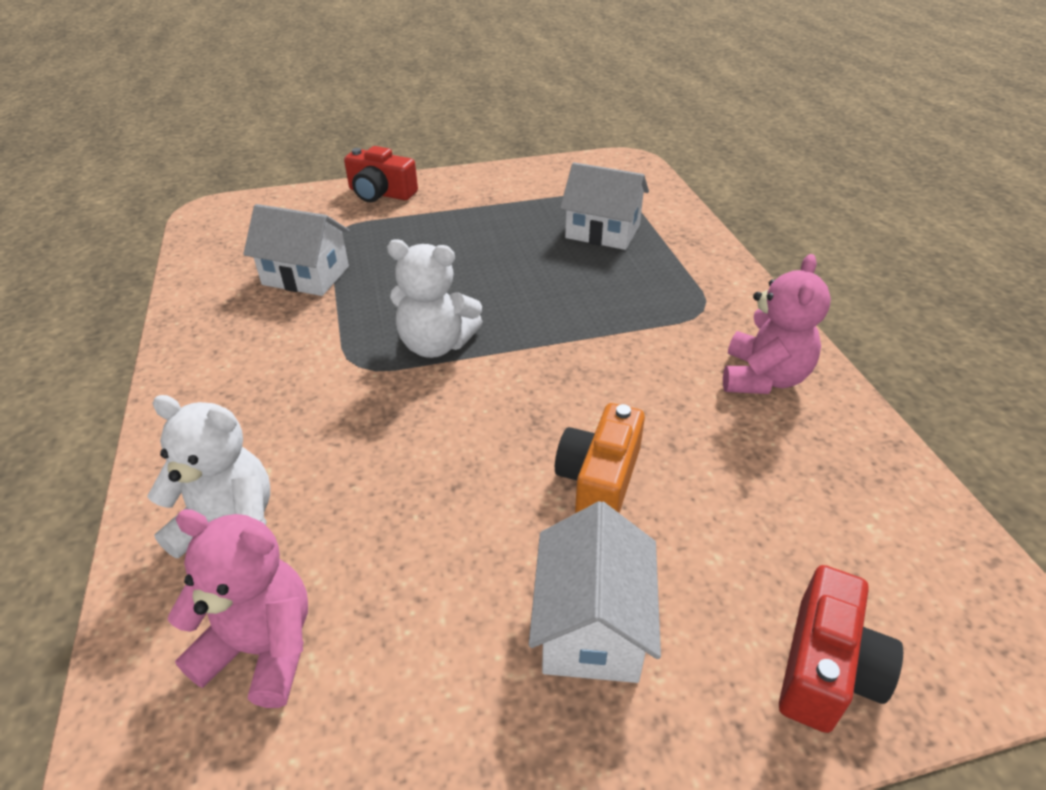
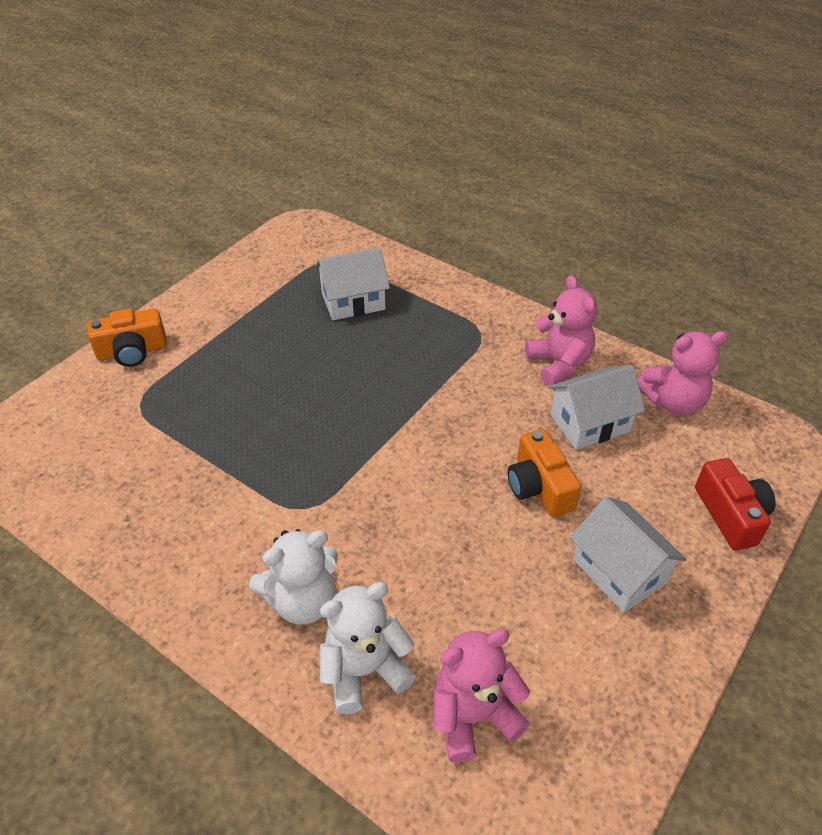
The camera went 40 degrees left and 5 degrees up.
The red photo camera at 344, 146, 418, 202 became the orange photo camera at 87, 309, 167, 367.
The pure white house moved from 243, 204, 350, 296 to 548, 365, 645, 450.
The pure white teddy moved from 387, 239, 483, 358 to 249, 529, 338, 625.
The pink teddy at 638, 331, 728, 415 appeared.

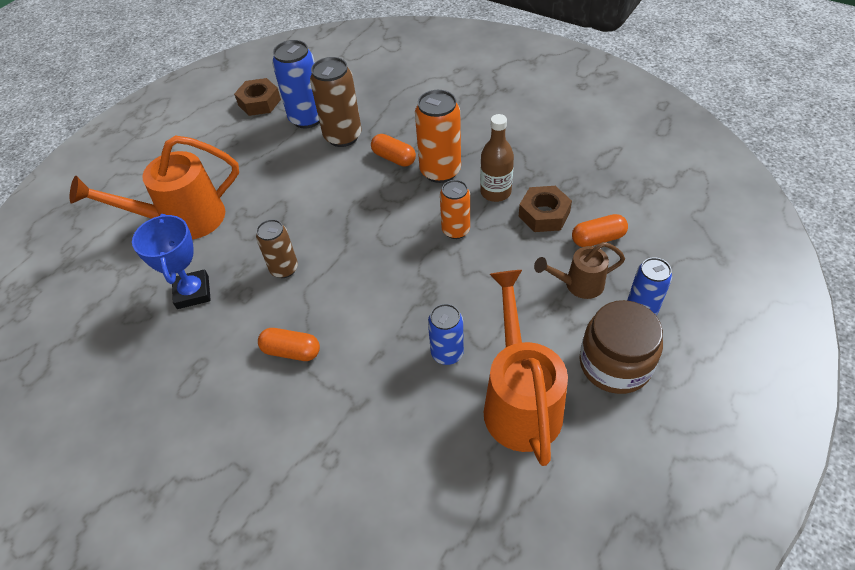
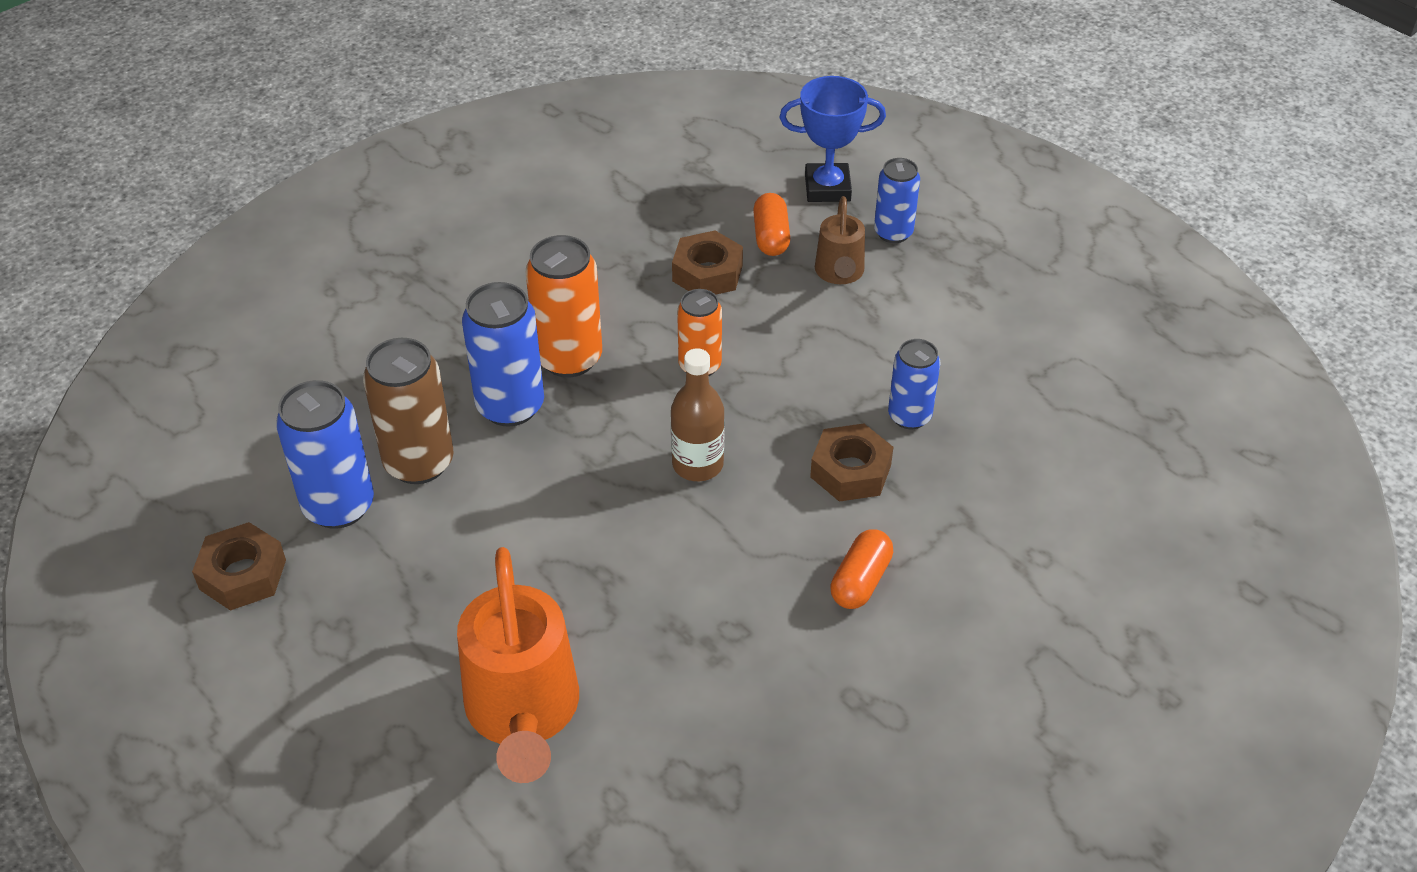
The camera went 80 degrees left and 5 degrees down.
The dark brown drink bottle moved from 480, 114, 514, 202 to 671, 348, 725, 481.
The orange pill at 371, 134, 416, 167 was replaced by the royal blue soda can at 462, 282, 544, 426.
The royal blue prize cup moved from 132, 214, 211, 309 to 780, 76, 886, 202.
The dark brown soda can at 256, 219, 298, 278 disappeared.
The orange watering can at 484, 270, 568, 466 disappeared.
The dark brown jam jar at 580, 300, 663, 394 disappeared.
The dark brown nut at 810, 423, 893, 502 appeared.

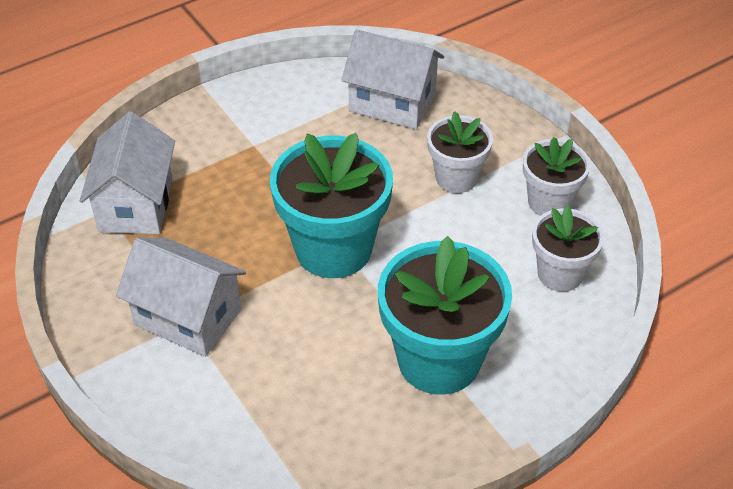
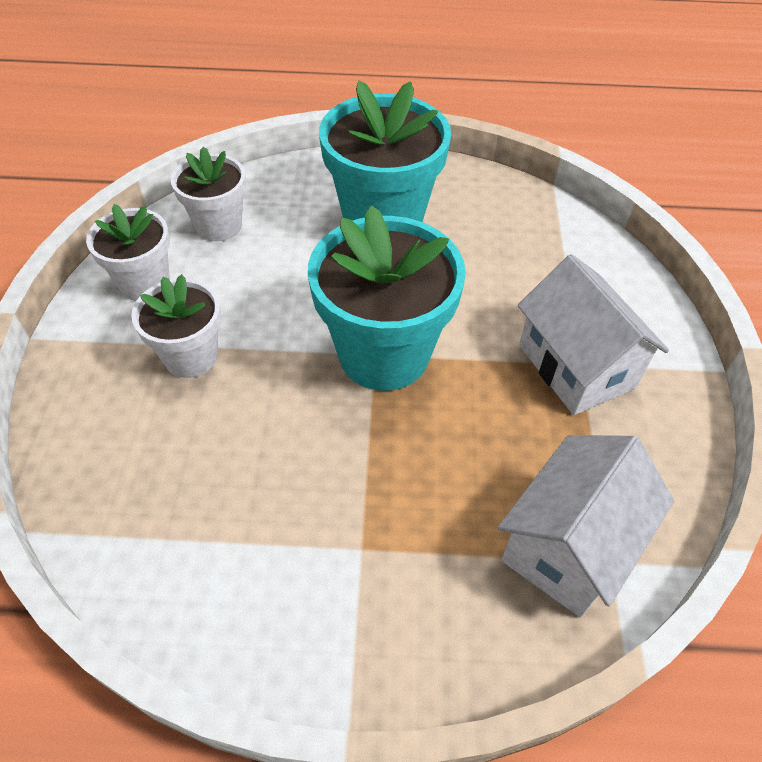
The camera went 145 degrees left and 5 degrees up.
The pure white house at 341, 29, 444, 129 disappeared.

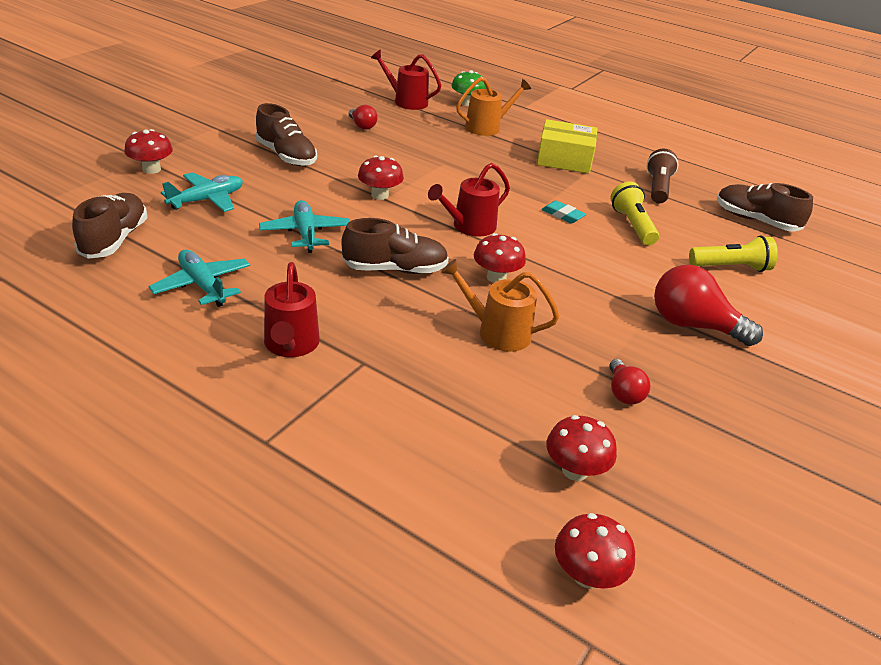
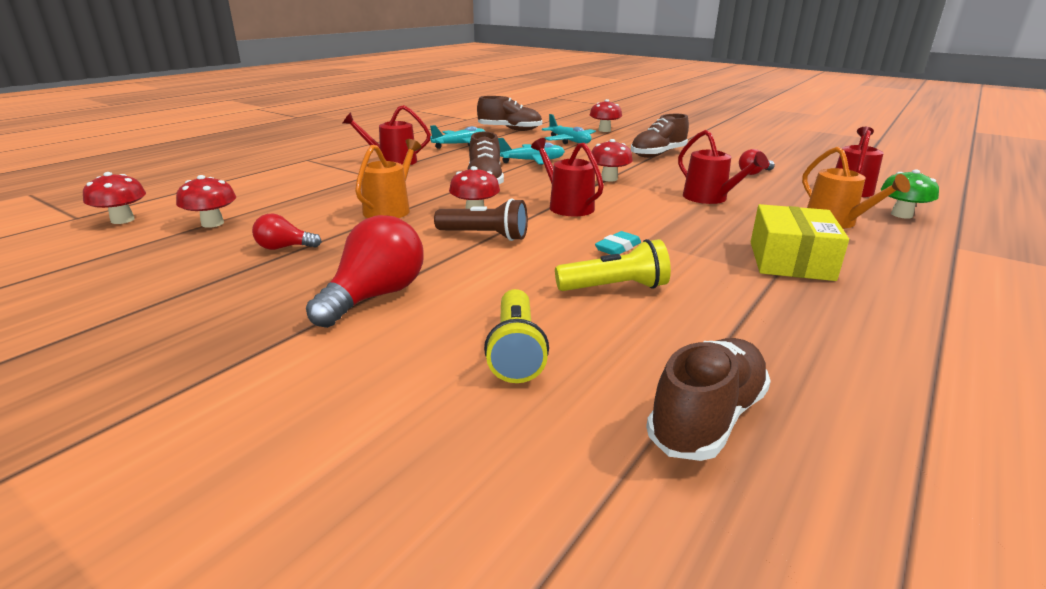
The camera went 95 degrees right and 10 degrees down.
The dark brown torch moved from 646, 149, 678, 203 to 434, 198, 528, 241.
The red watering can at 678, 130, 768, 204 appeared.

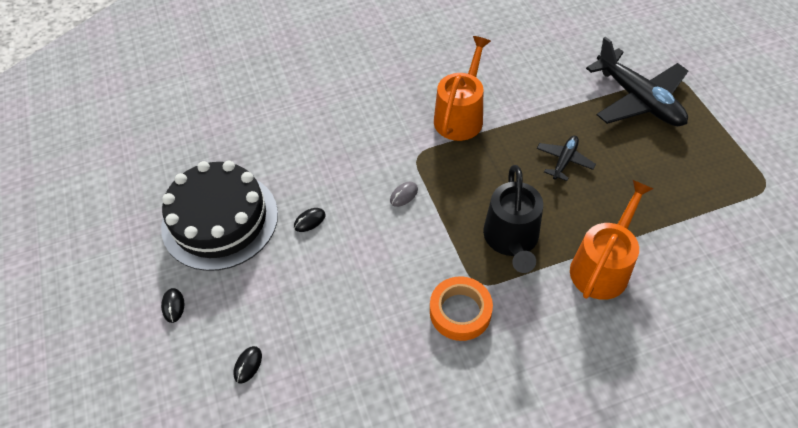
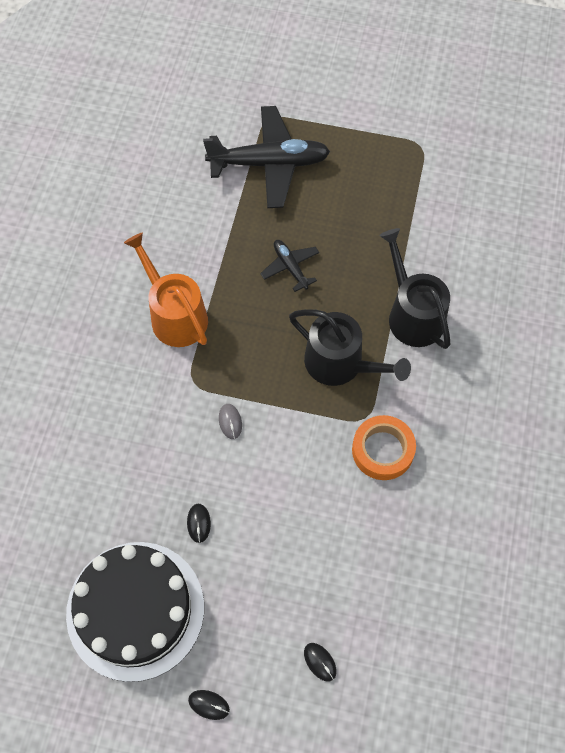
The camera went 60 degrees left and 10 degrees up.
The orange watering can at 570, 180, 653, 300 became the jet-black watering can at 379, 228, 450, 349.

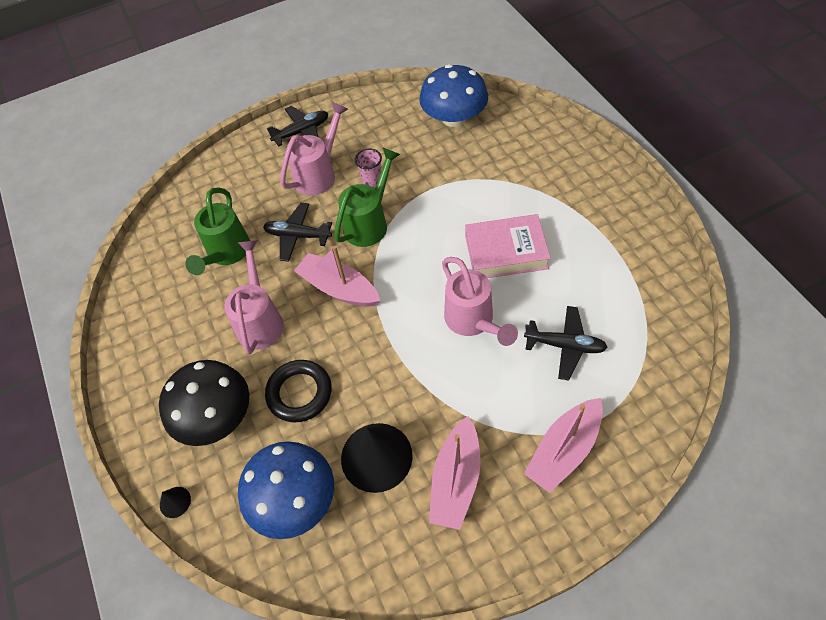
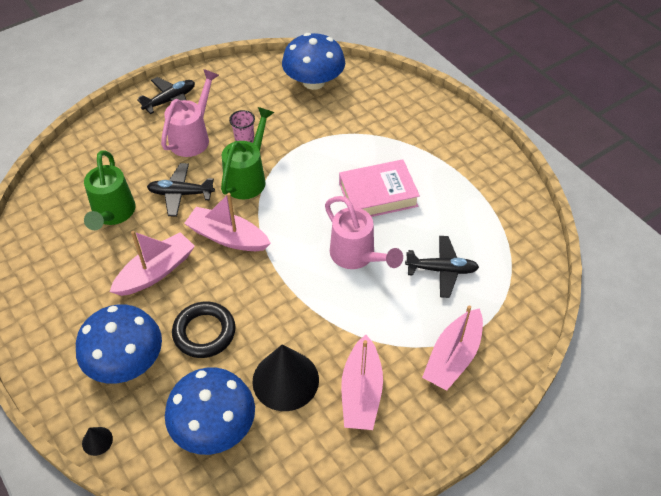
The camera went 15 degrees left and 5 degrees down.
The pink watering can at 224, 240, 284, 354 was replaced by the pink toy boat at 110, 231, 195, 296.
The jet-black fungus at 159, 360, 249, 446 became the royal blue fungus at 76, 304, 162, 384.

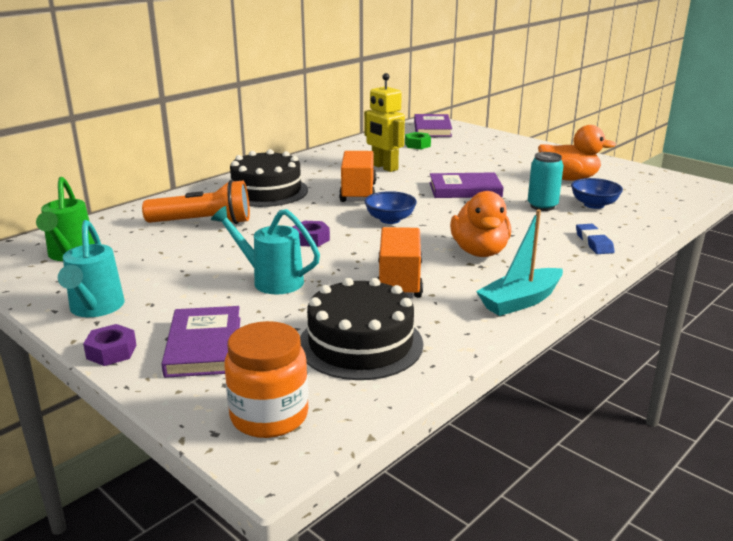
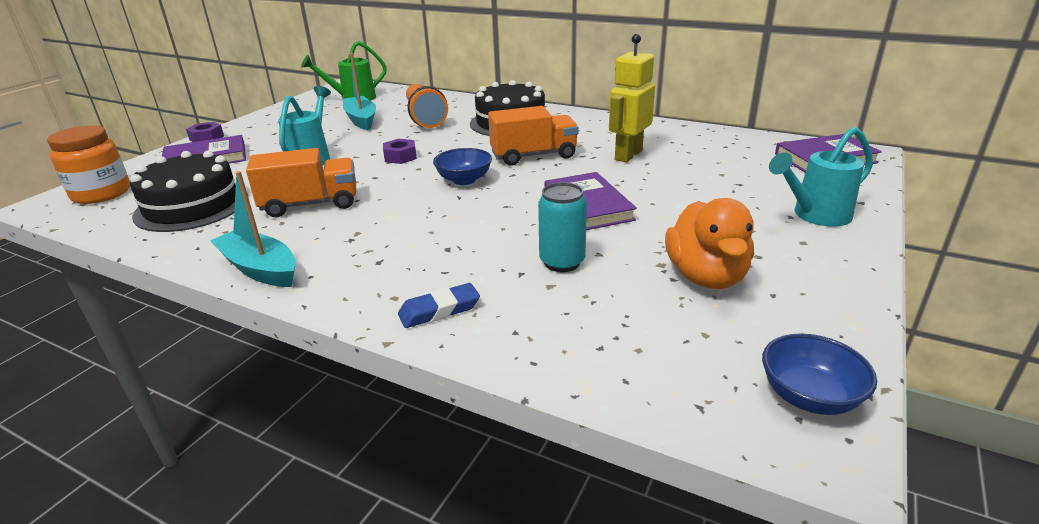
The camera went 75 degrees right and 5 degrees up.
The leaf-green nut at 405, 132, 431, 149 disappeared.
The royal blue deep dish moved from 571, 178, 623, 209 to 762, 333, 877, 415.
The orange duck at 450, 191, 511, 257 disappeared.
The turquoise watering can moved from 58, 220, 125, 317 to 769, 127, 873, 227.
The turquoise toy boat at 343, 53, 376, 130 appeared.

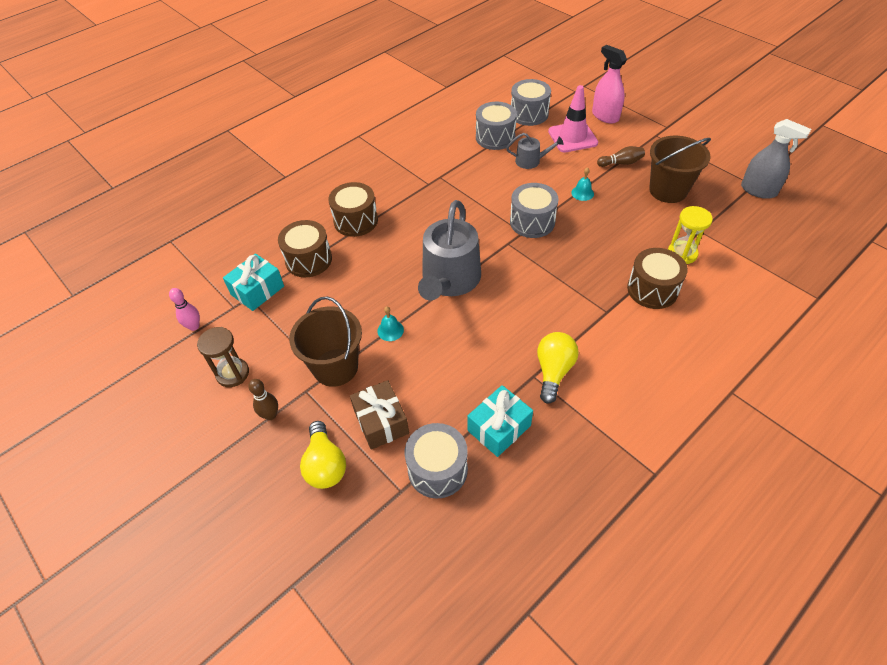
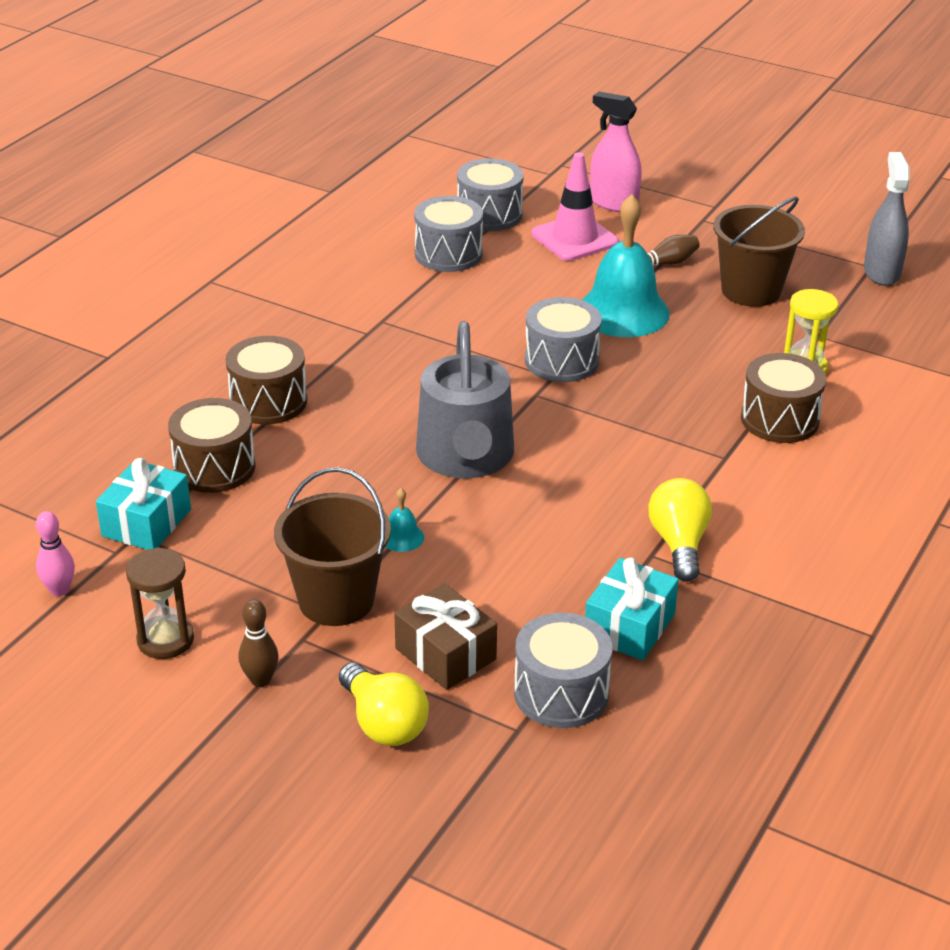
The camera went 20 degrees left and 15 degrees down.
The gray spray cleaner at 741, 119, 811, 199 turned 105 degrees counterclockwise.
The gray watering can at 506, 133, 564, 169 disappeared.
The turquoise bell at 571, 167, 594, 201 changed to 2.50 times the size.

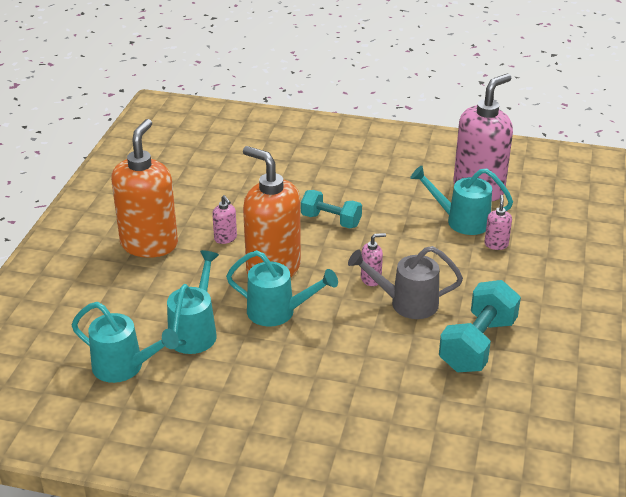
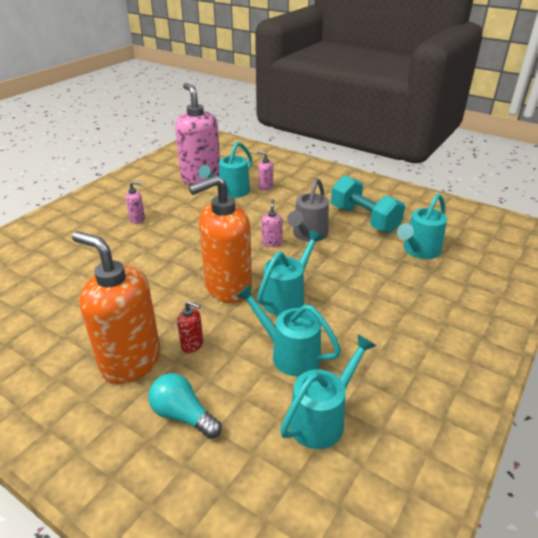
The camera went 70 degrees left and 0 degrees up.
The turquoise free weight at 301, 190, 362, 228 disappeared.
The pink pump bottle moved from 212, 195, 237, 244 to 125, 181, 145, 224.
The turquoise watering can at 397, 194, 447, 259 appeared.
The red pump bottle at 177, 301, 203, 353 appeared.
The turquoise bulb at 148, 373, 222, 439 appeared.

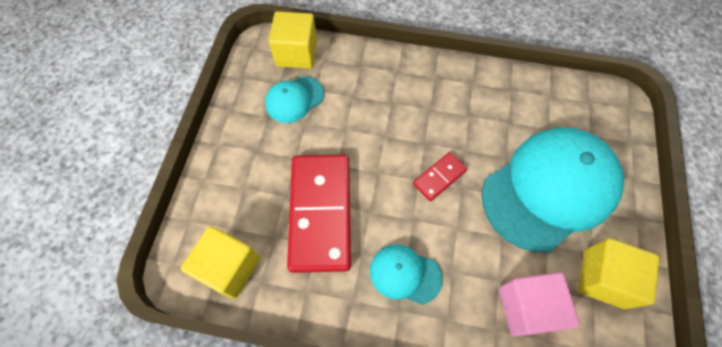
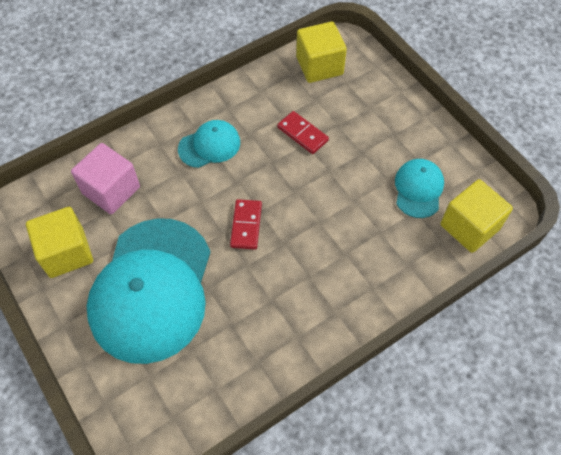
The camera went 135 degrees right and 5 degrees down.
The red domino piece at 287, 155, 351, 273 changed to 0.46 times the size.

